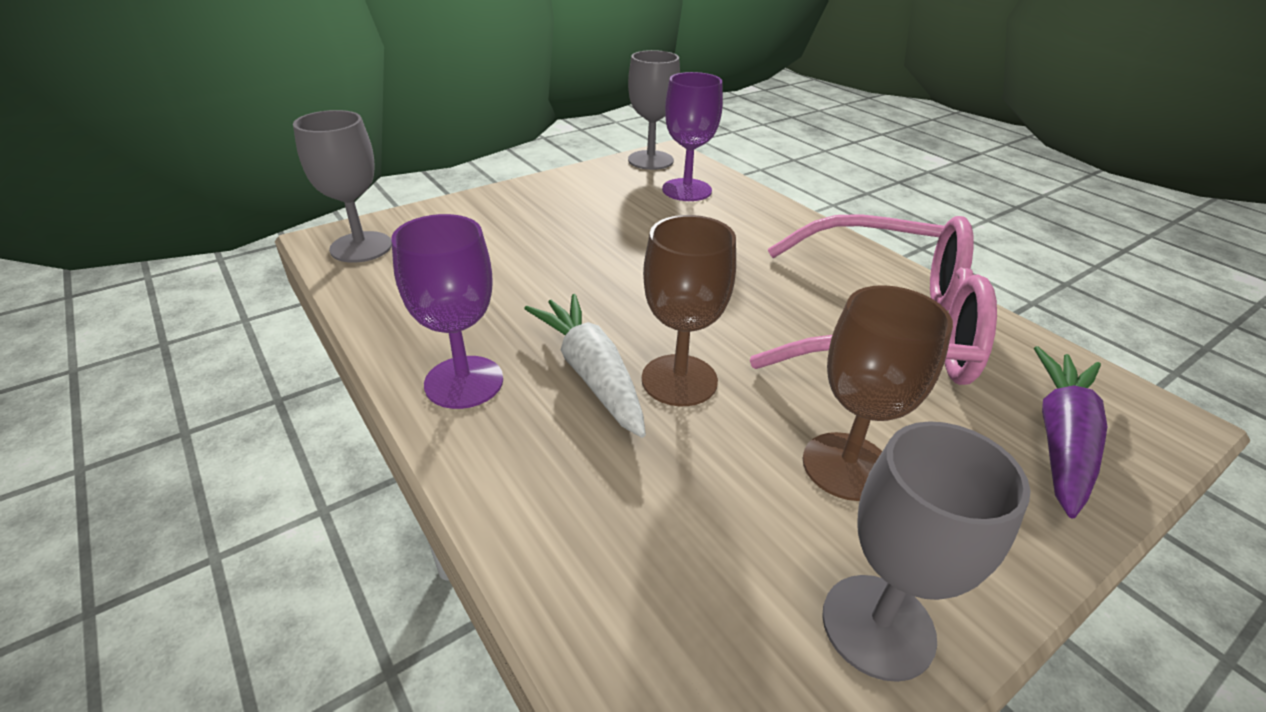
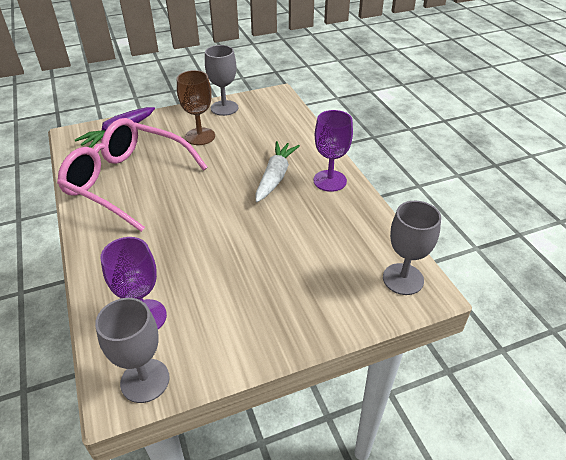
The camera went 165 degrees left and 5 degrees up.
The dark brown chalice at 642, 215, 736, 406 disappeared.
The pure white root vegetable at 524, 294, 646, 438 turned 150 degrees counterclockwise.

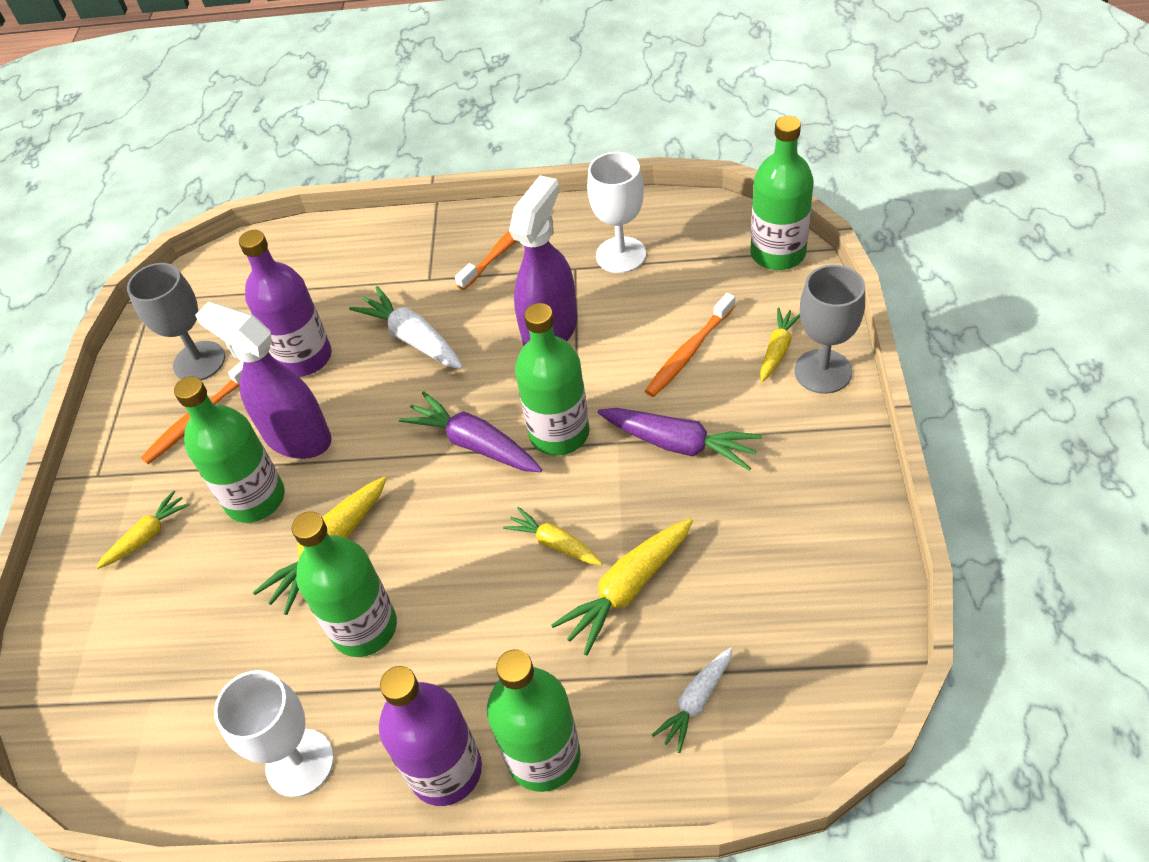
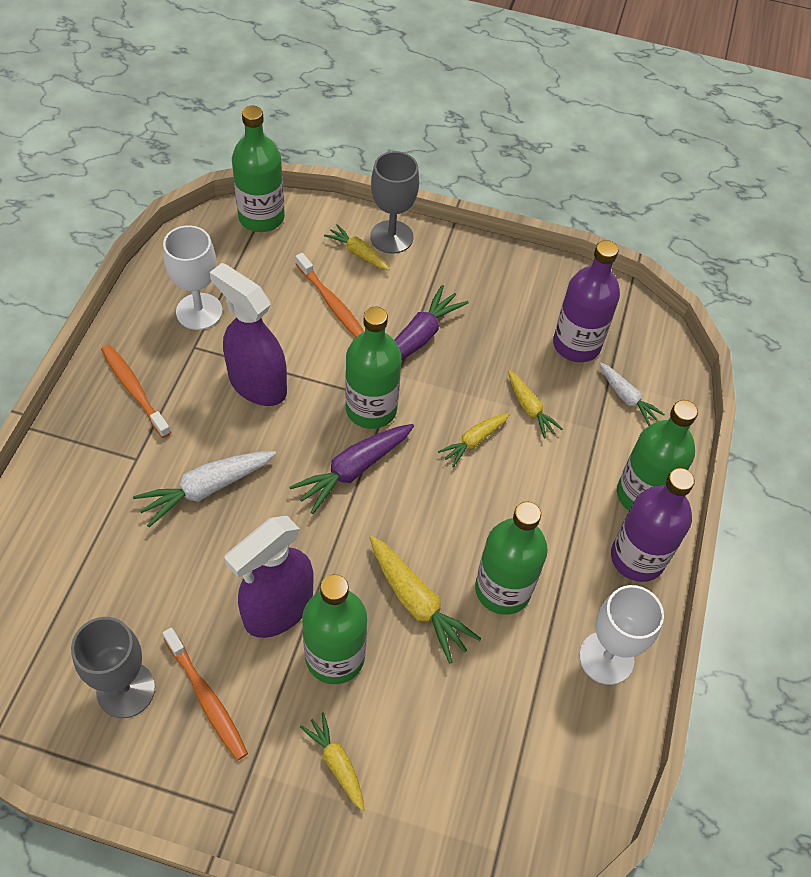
The camera went 85 degrees left and 5 degrees up.
The violet drink bottle moved from 239, 230, 332, 377 to 553, 240, 620, 362.
The bright yellow root vegetable at 551, 518, 693, 656 changed to 0.63 times the size.

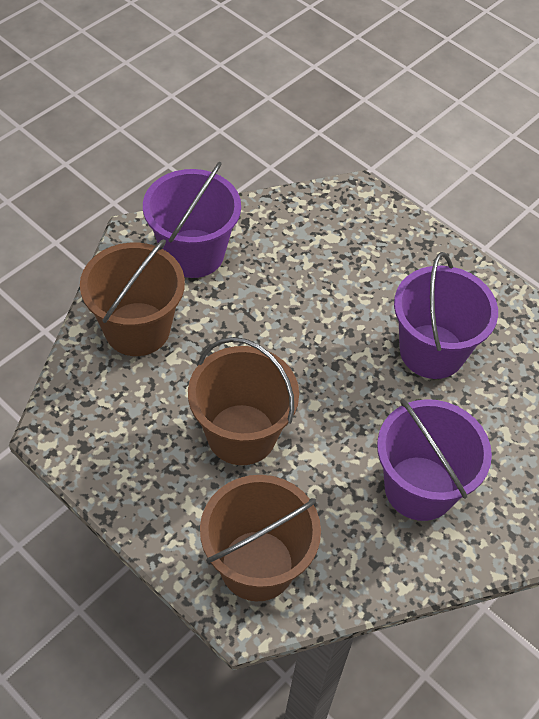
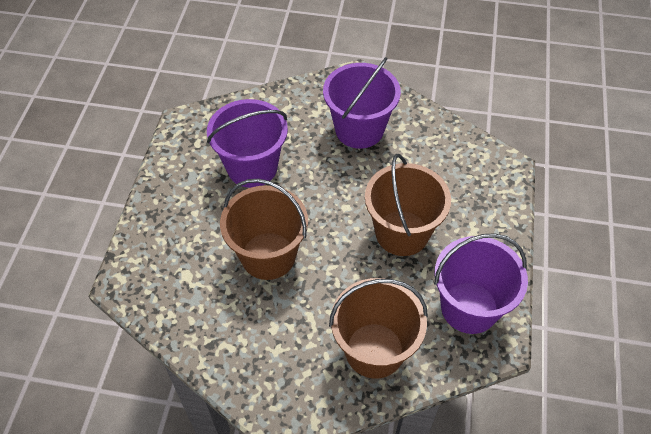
The camera went 120 degrees left and 0 degrees up.
The violet sand bucket moved from 143, 162, 241, 278 to 434, 233, 528, 334.
The dark brown sand bucket moved from 200, 475, 321, 602 to 220, 179, 308, 280.

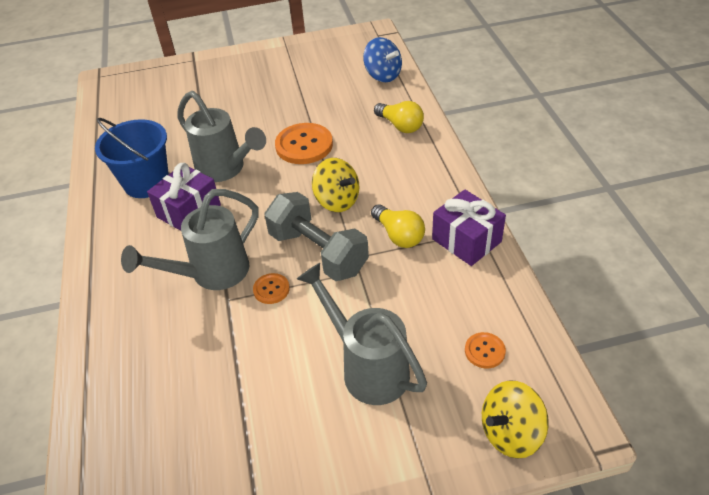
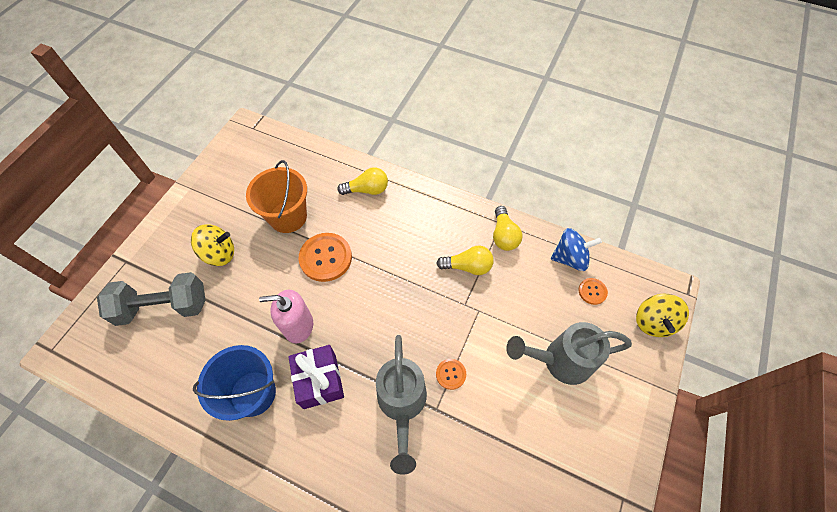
The camera went 55 degrees left and 15 degrees up.
The royal blue whirligig moved from 363, 37, 402, 82 to 551, 228, 602, 271.
The gray watering can at 177, 91, 266, 182 was replaced by the pink pump bottle at 259, 290, 313, 344.
The bright yellow whirligig moved from 312, 158, 360, 212 to 191, 224, 234, 266.
The violet wrapped gift at 432, 190, 506, 266 was replaced by the bright yellow bulb at 493, 206, 523, 251.
The gray free weight moved from 264, 192, 369, 281 to 97, 272, 206, 326.
The orange sand bucket at 246, 160, 307, 233 appeared.

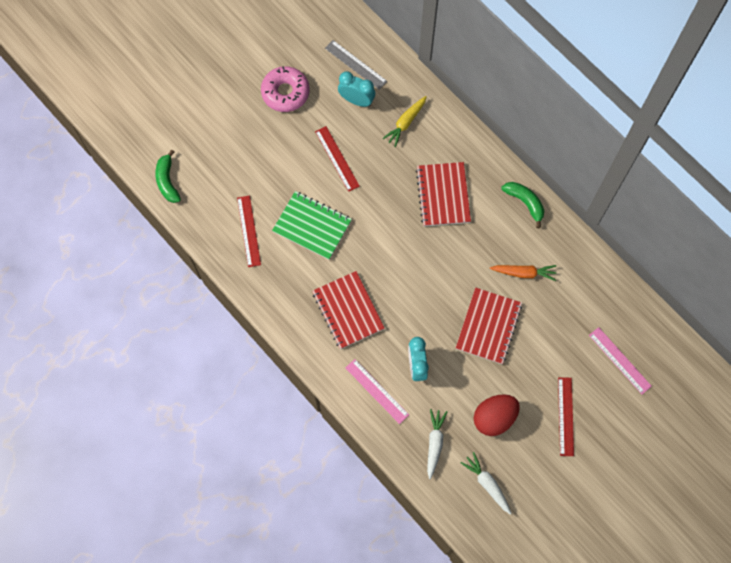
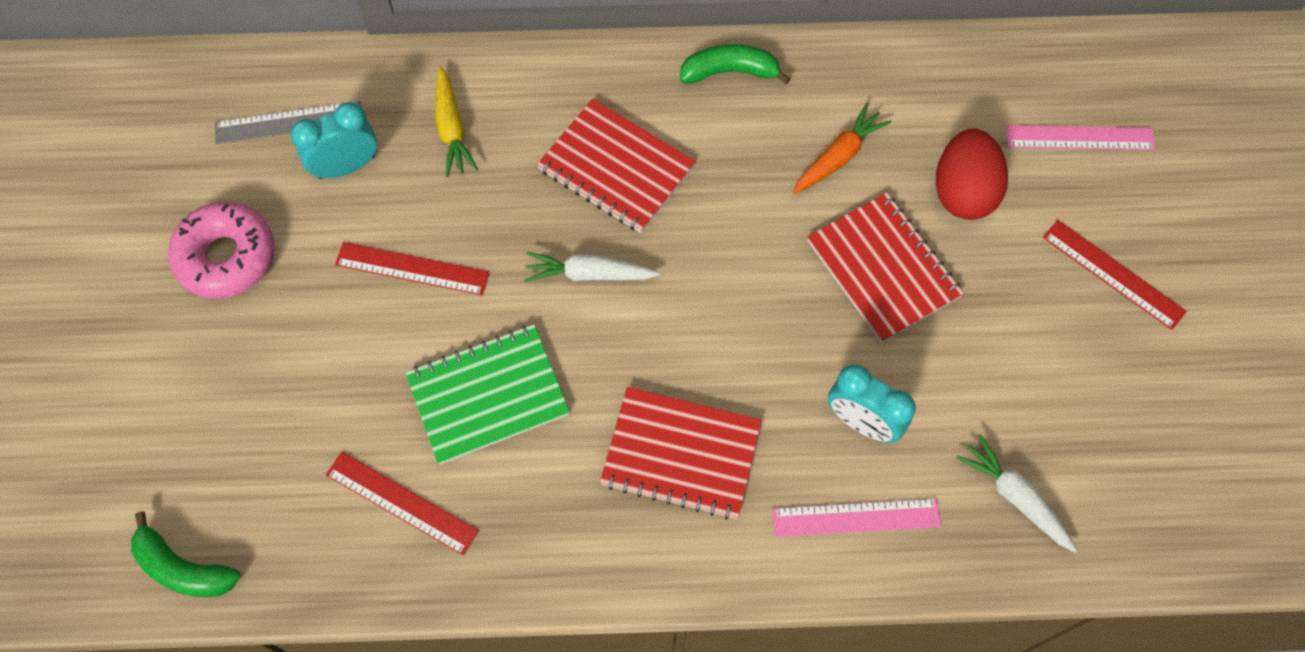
The camera went 50 degrees left and 5 degrees down.
The red toy egg moved from 474, 394, 520, 436 to 936, 128, 1008, 220.
The pure white root vegetable moved from 460, 452, 512, 515 to 524, 251, 660, 282.

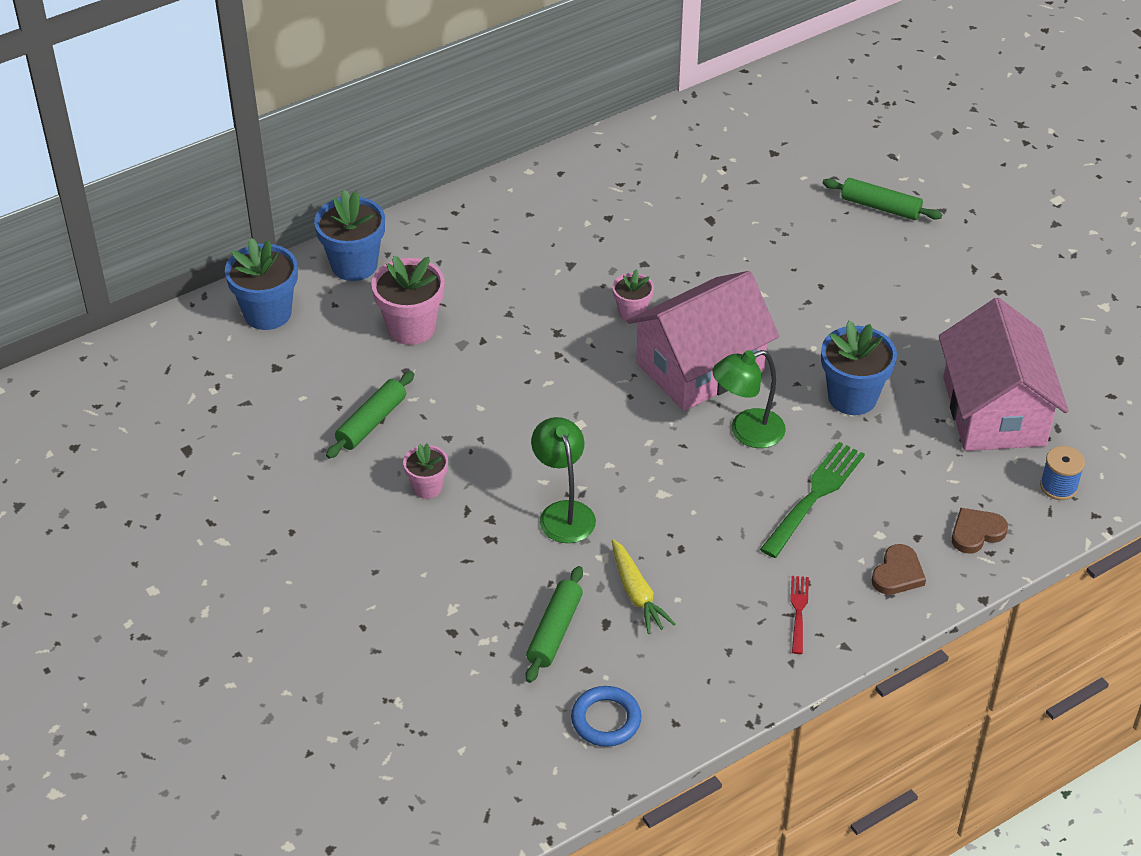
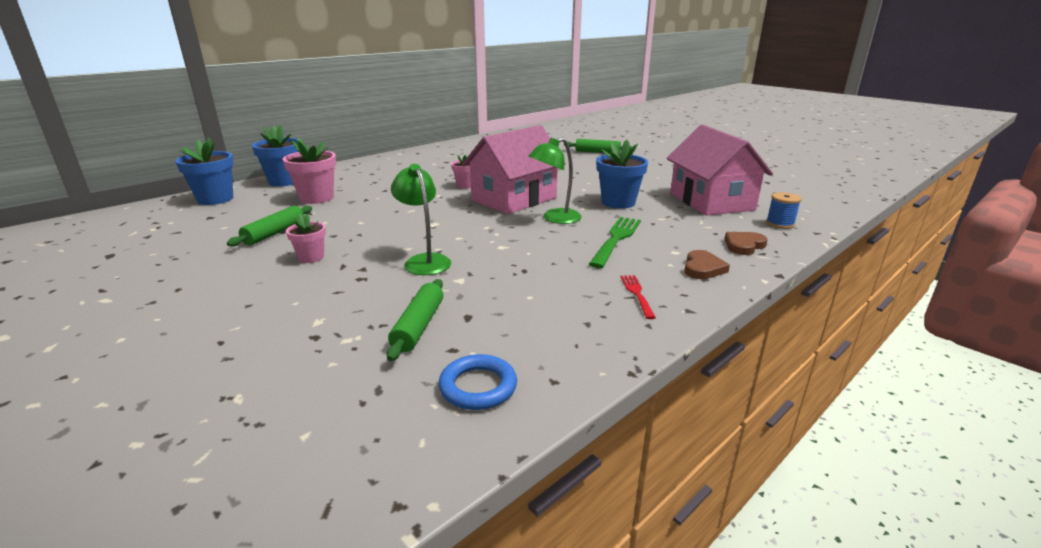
The camera went 10 degrees left and 20 degrees down.
The bright yellow root vegetable at 612, 539, 676, 634 disappeared.

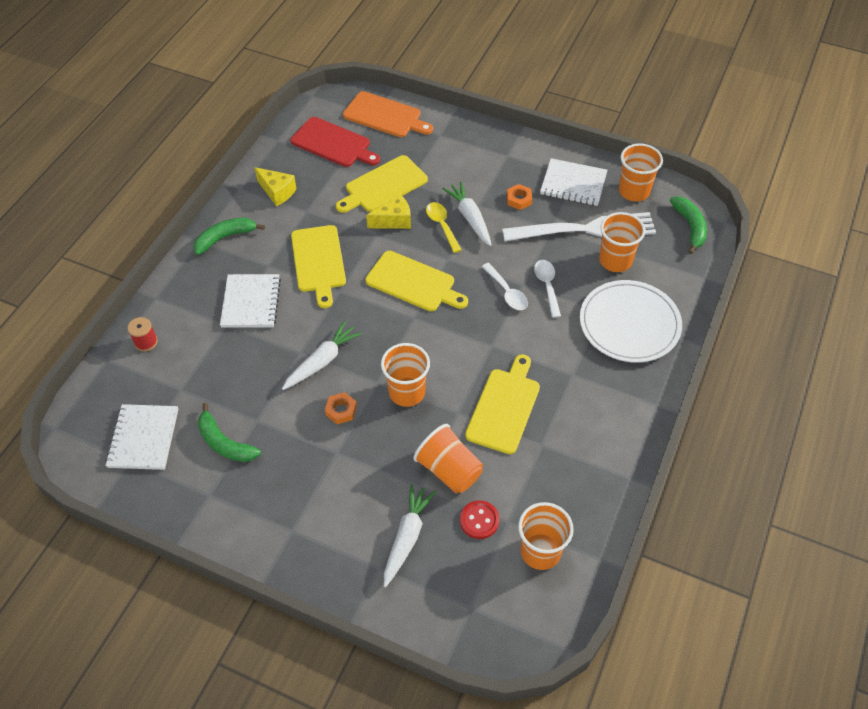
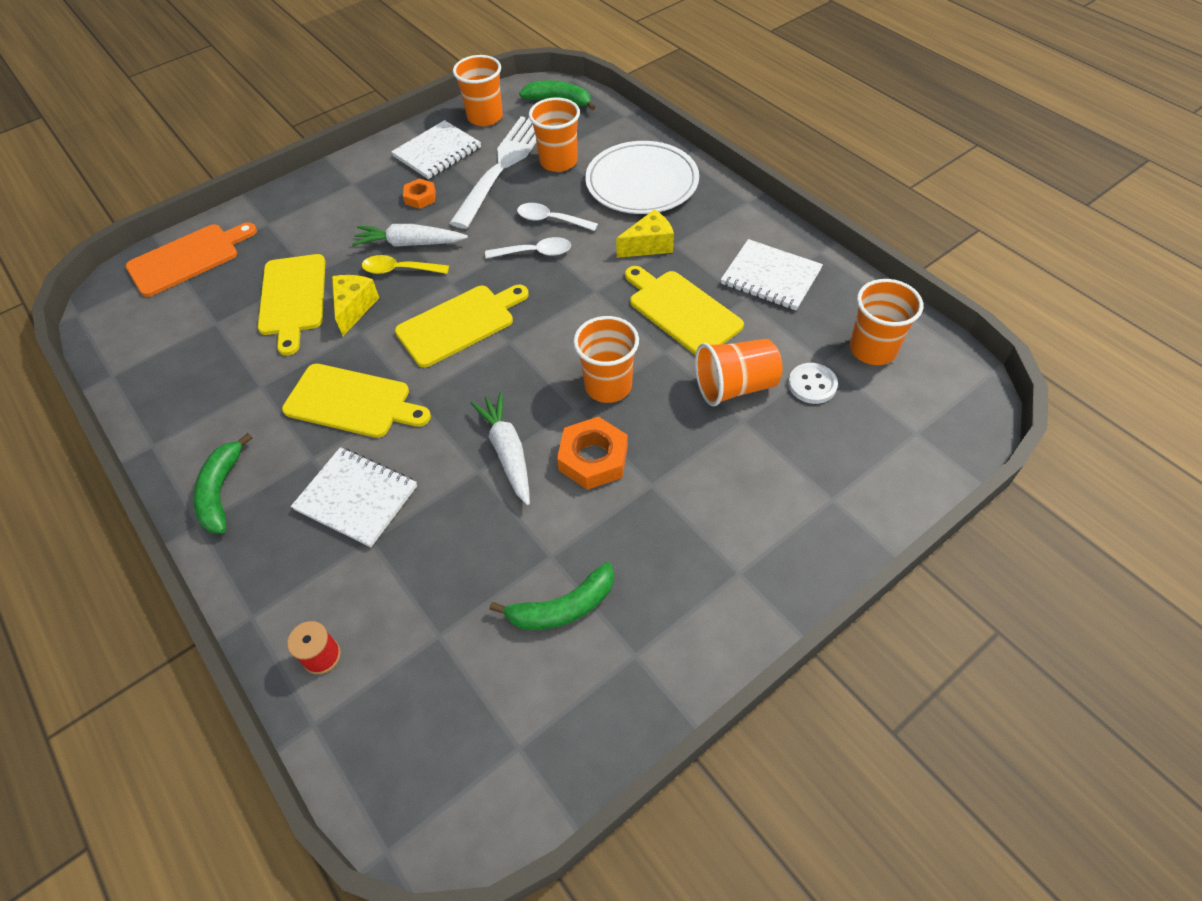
The camera went 60 degrees left and 0 degrees up.
The red chopping board at 290, 117, 380, 167 disappeared.
The bright yellow cheese moved from 254, 167, 297, 207 to 616, 209, 674, 258.
The orange nut at 325, 392, 357, 424 changed to 1.66 times the size.
The pure white notepad moved from 105, 404, 178, 470 to 721, 239, 823, 310.
The pure white root vegetable at 384, 484, 436, 587 disappeared.
The red sewing button at 460, 500, 500, 539 became the pure white sewing button at 788, 363, 838, 404.

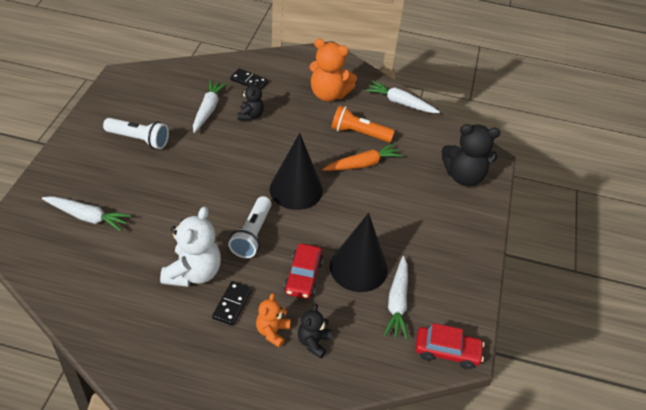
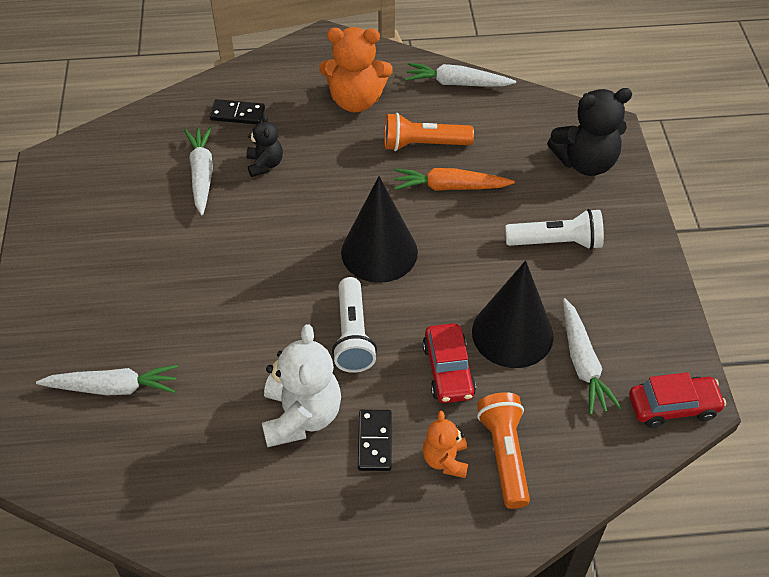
The camera went 15 degrees left and 5 degrees up.
The pure white torch moved from 103, 118, 169, 149 to 505, 209, 604, 250.
The orange root vegetable at 322, 143, 403, 171 turned 135 degrees counterclockwise.
The jet-black teddy at 298, 304, 332, 359 was replaced by the orange torch at 477, 392, 530, 509.

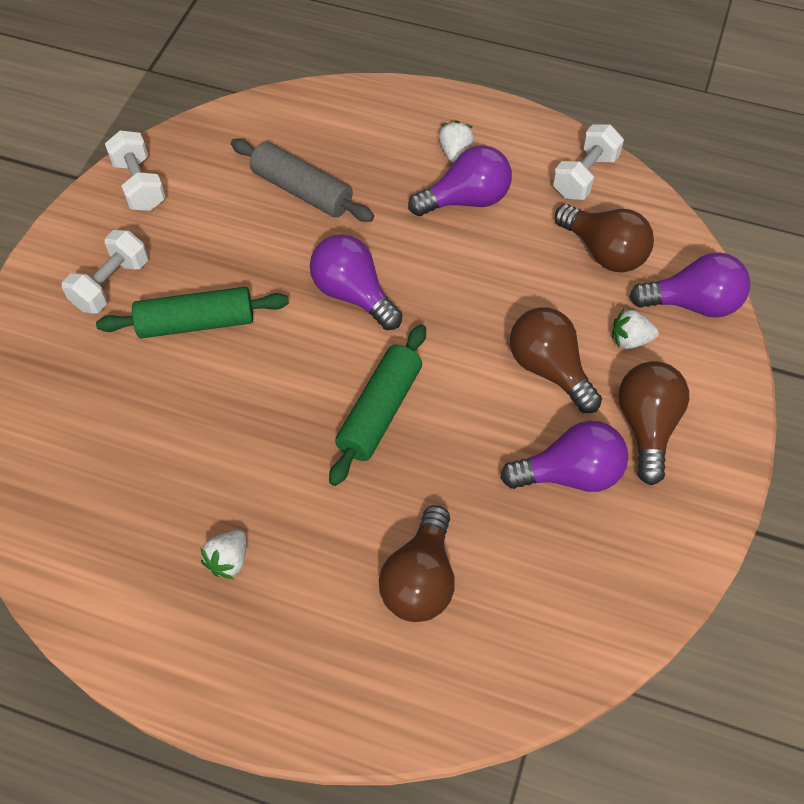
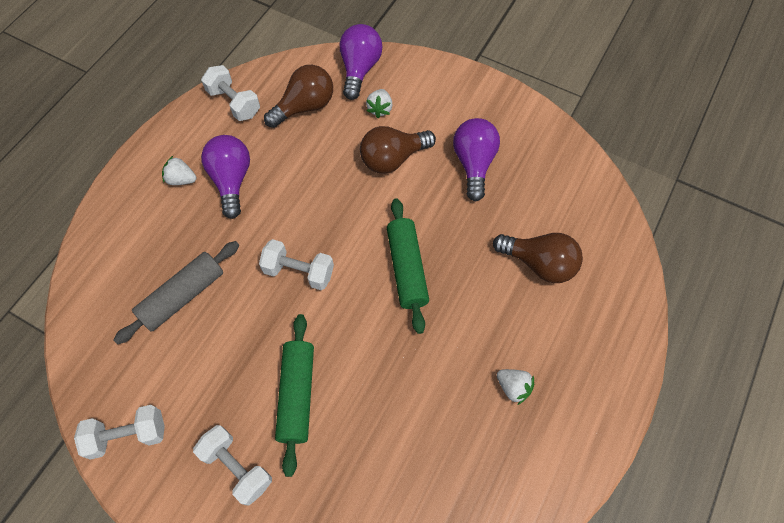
The camera went 80 degrees left and 5 degrees up.
The violet bulb at 310, 234, 403, 330 was replaced by the pure white free weight at 259, 239, 334, 290.
The leaf-green pastry roller at 329, 324, 426, 486 turned 45 degrees clockwise.
The dark brown bulb at 618, 361, 689, 485 disappeared.

